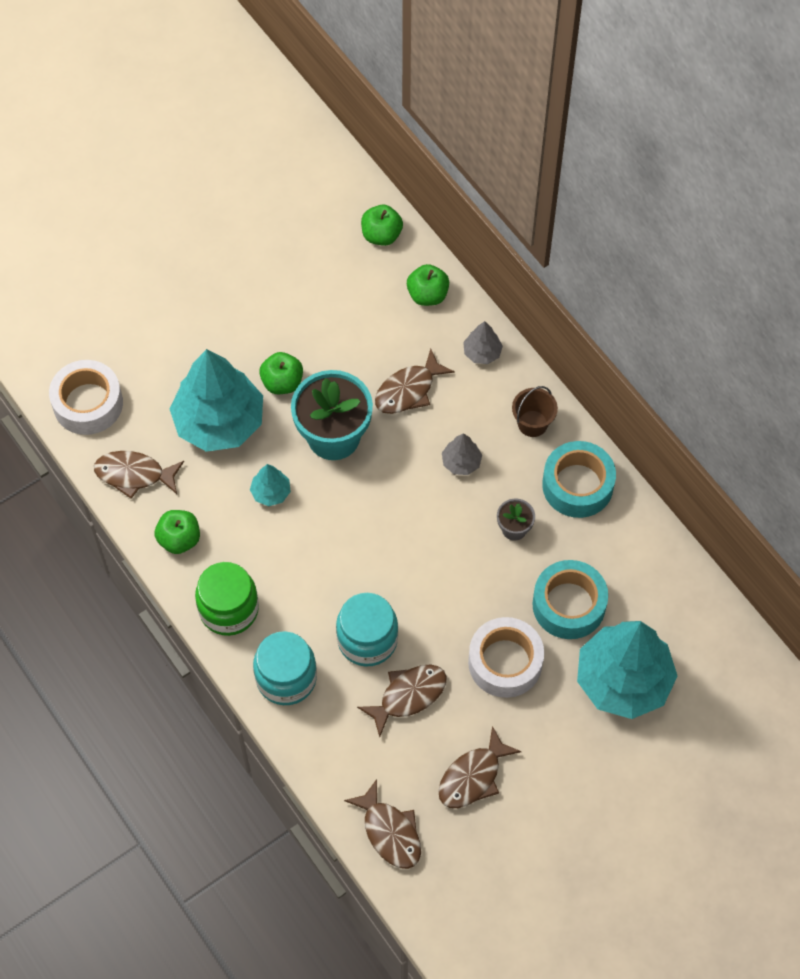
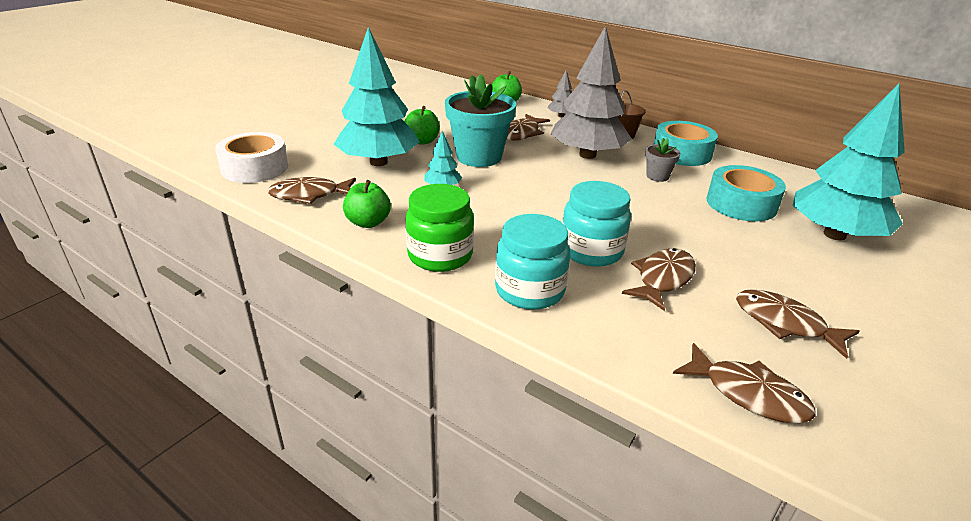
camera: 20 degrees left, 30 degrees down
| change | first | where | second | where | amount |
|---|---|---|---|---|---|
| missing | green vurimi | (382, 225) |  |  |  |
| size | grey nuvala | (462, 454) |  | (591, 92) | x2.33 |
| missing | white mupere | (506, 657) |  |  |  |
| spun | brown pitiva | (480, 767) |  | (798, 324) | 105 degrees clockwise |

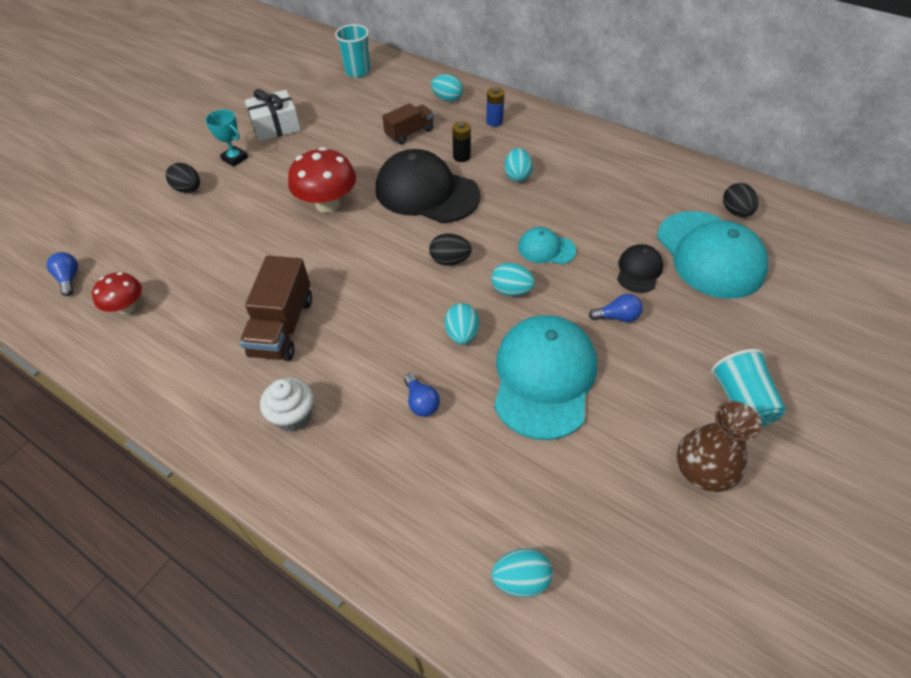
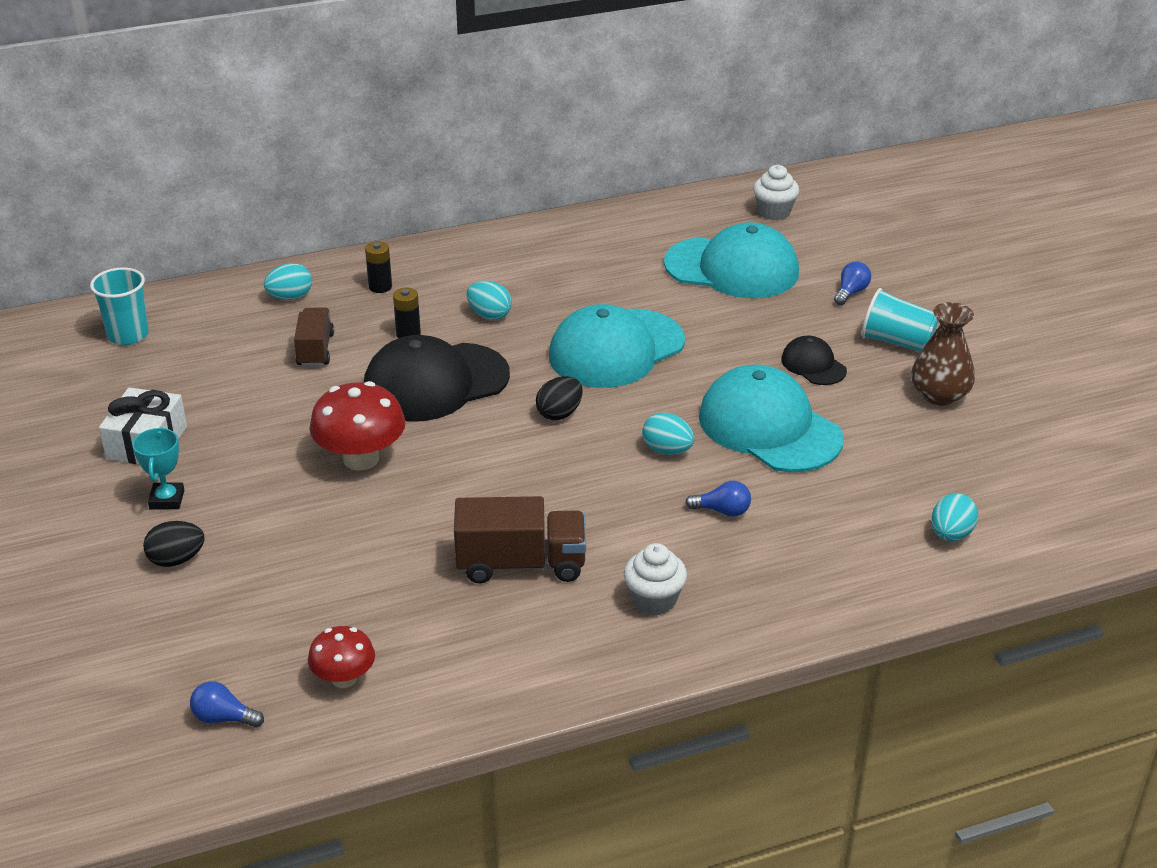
camera: 55 degrees left, 15 degrees down
| change | first | where | second | where | amount |
|---|---|---|---|---|---|
| colour | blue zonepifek | (495, 107) | black zonepifek | (378, 267) |  |
| spun | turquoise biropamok | (227, 138) |  | (158, 468) | 75 degrees counterclockwise |
| missing | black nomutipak | (740, 200) |  |  |  |
| size | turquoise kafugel | (547, 245) |  | (617, 346) | x2.04 |
| relocated | black kafugel | (640, 268) |  | (814, 360) |  |
| spun | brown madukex | (276, 308) |  | (520, 540) | 45 degrees counterclockwise |
| missing | turquoise nomutipak | (513, 279) |  |  |  |
| relocated | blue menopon | (616, 308) |  | (852, 283) |  |
| appeared |  |  | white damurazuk | (776, 192) |  |

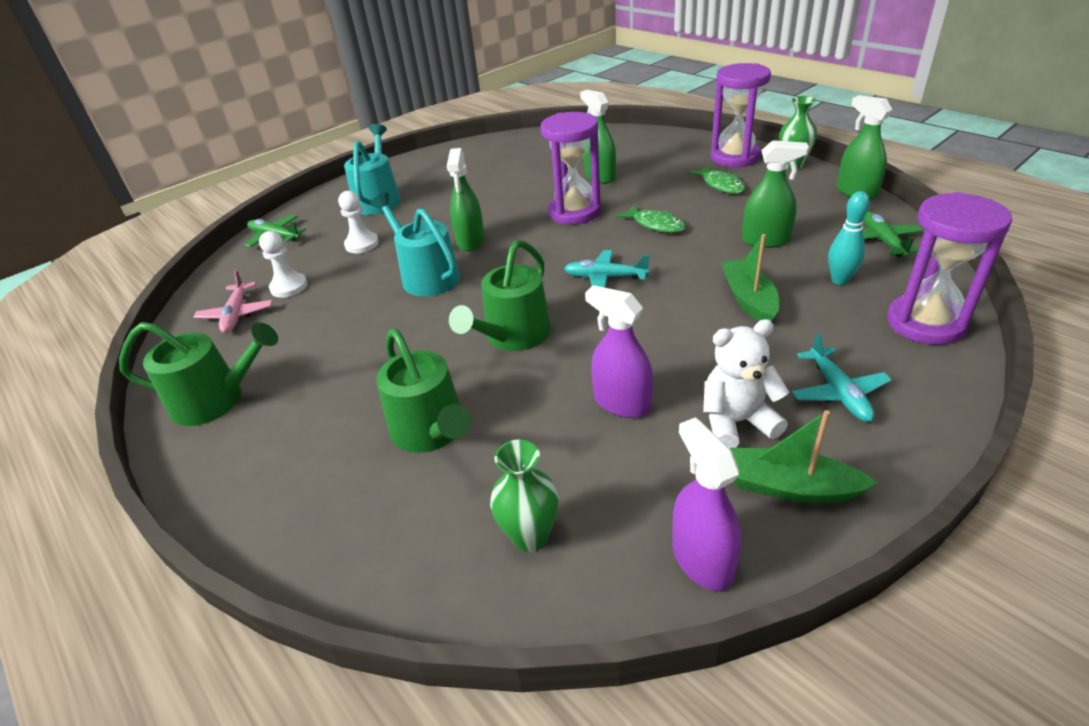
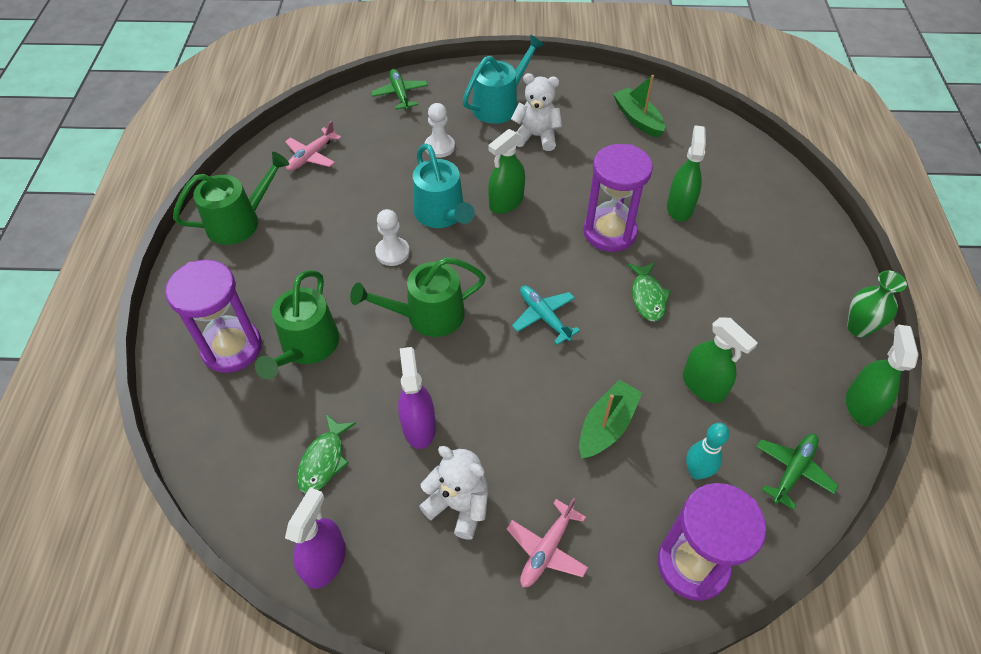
camera: 40 degrees right, 15 degrees up
| change | first | where | second | where | amount |
|---|---|---|---|---|---|
| relocated | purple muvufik | (740, 115) |  | (213, 316) |  |
| relocated | green pitiva | (716, 179) |  | (326, 454) |  |
| spun | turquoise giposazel | (415, 244) |  | (444, 185) | 150 degrees clockwise |
| relocated | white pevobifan | (283, 264) |  | (392, 237) |  |
| spun | green giposazel | (198, 374) |  | (231, 198) | 75 degrees counterclockwise |
| colour | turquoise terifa | (842, 377) | pink terifa | (547, 542) |  |
| relocated | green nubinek | (803, 456) |  | (639, 106) |  |
| missing | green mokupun | (524, 495) |  |  |  |
| appeared |  |  | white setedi | (536, 112) |  |

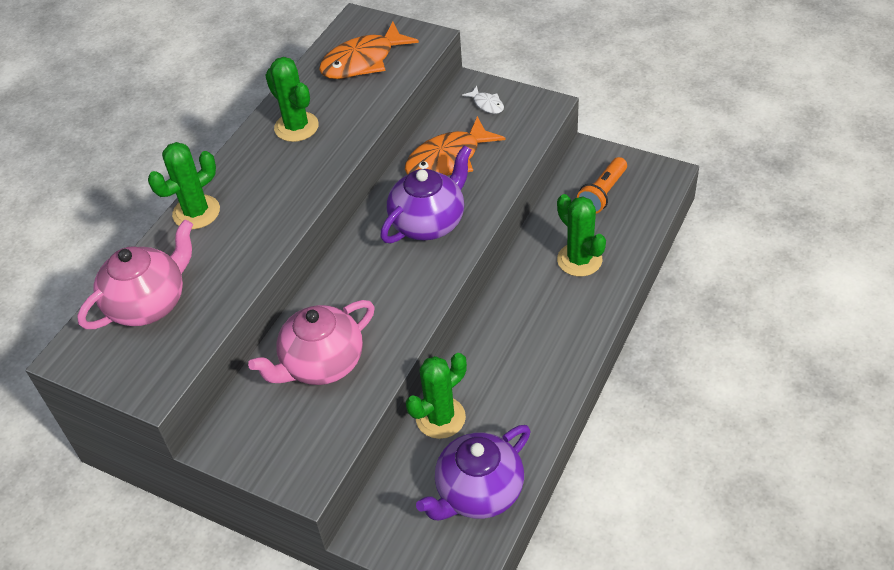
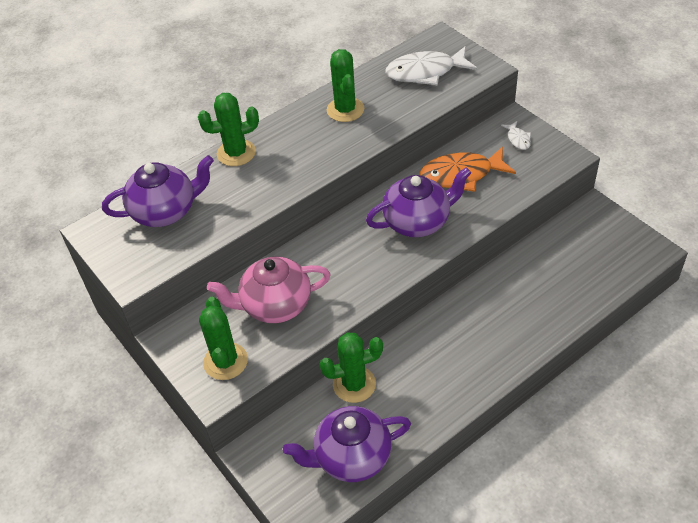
camera: 25 degrees right, 0 degrees up
| change | first | where | second | where | amount |
|---|---|---|---|---|---|
| colour | orange pitiva | (369, 50) | white pitiva | (431, 65) |  |
| missing | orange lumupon | (602, 185) |  |  |  |
| relocated | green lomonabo | (581, 235) |  | (223, 338) |  |
| colour | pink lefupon | (135, 274) | purple lefupon | (158, 191) |  |

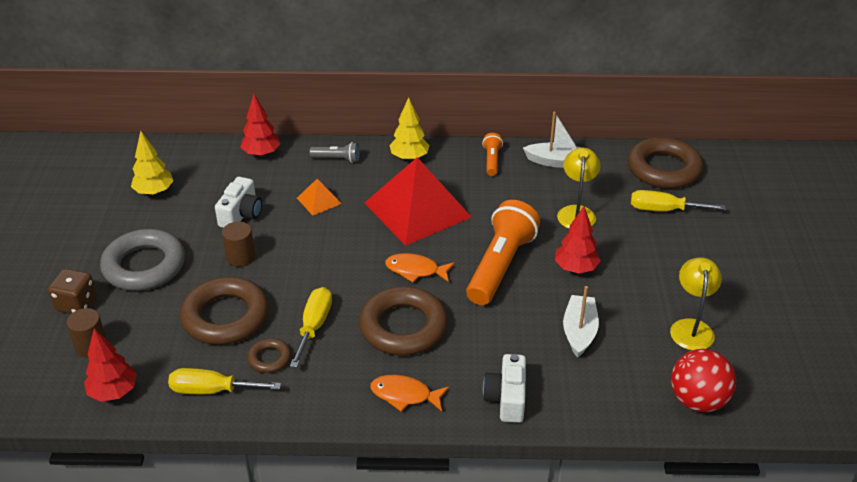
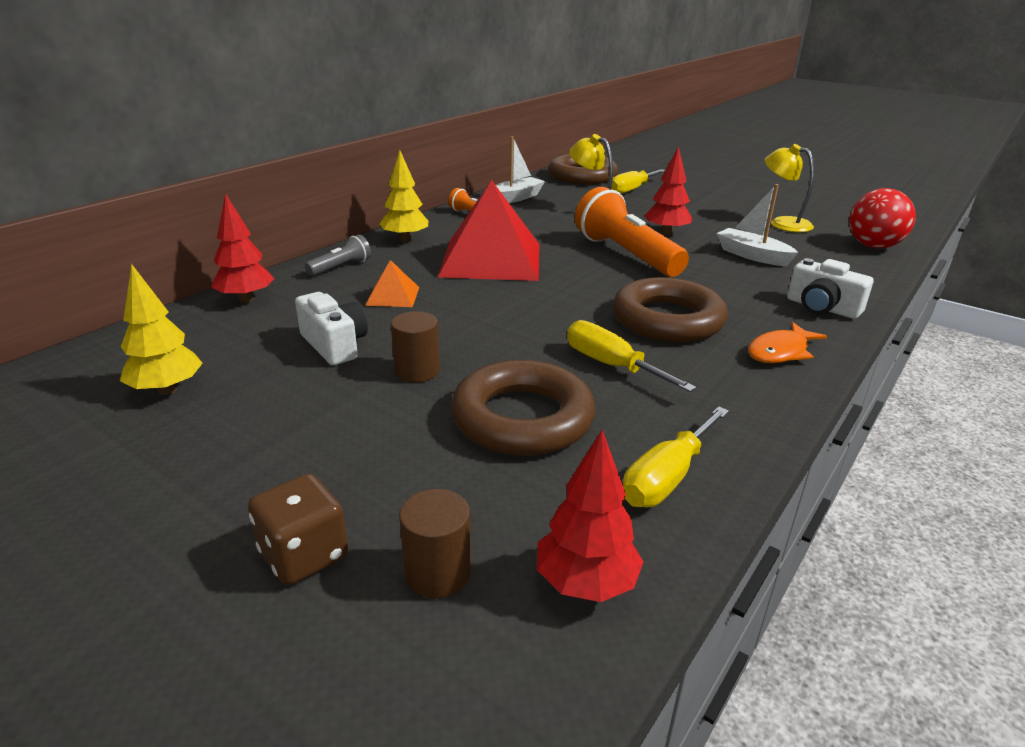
camera: 55 degrees left, 10 degrees down
| change | first | where | second | where | amount |
|---|---|---|---|---|---|
| missing | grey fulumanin | (142, 260) |  |  |  |
| missing | orange pitiva | (420, 267) |  |  |  |
| missing | brown fulumanin | (269, 355) |  |  |  |

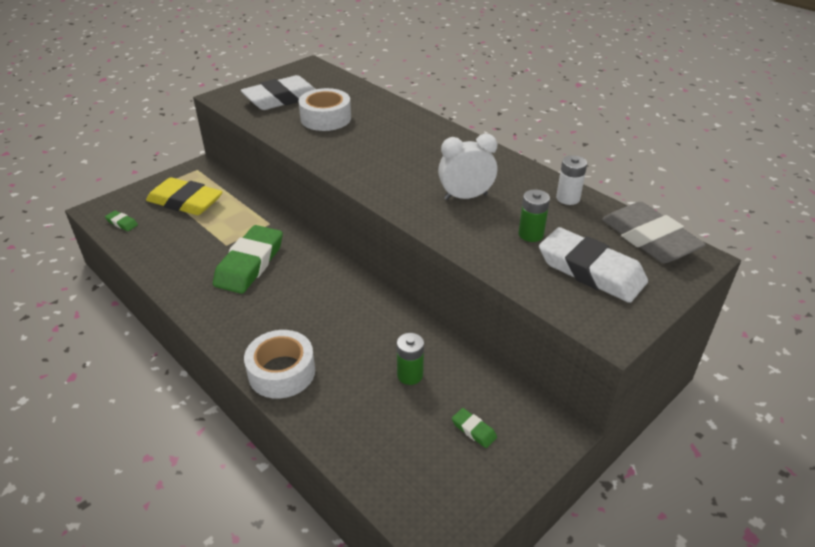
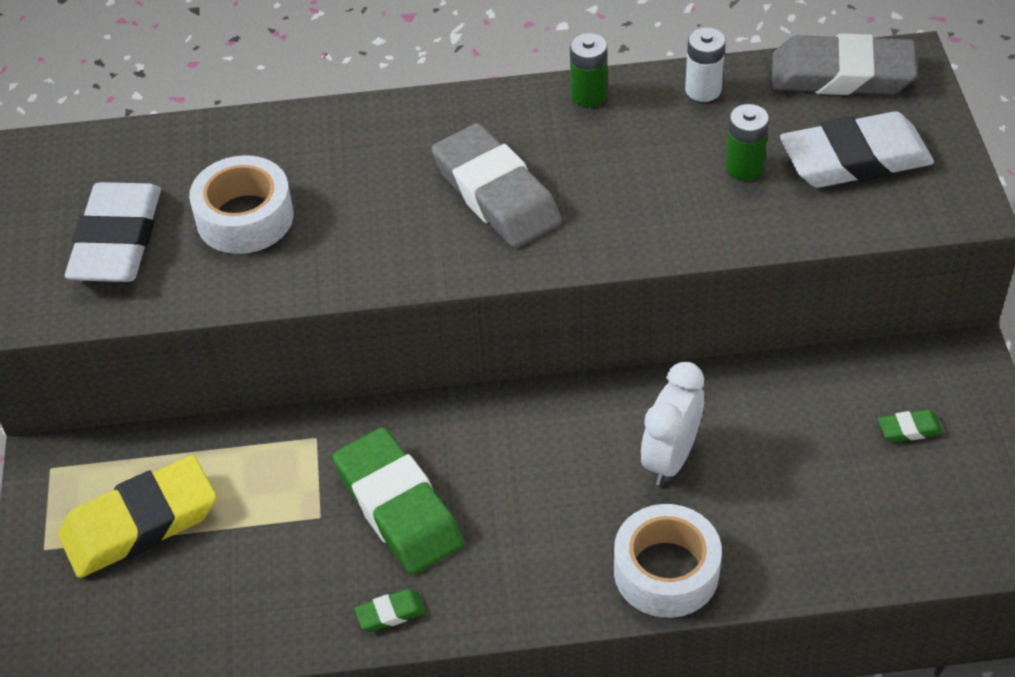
camera: 50 degrees left, 10 degrees up
| change | first | where | second | where | amount |
|---|---|---|---|---|---|
| relocated | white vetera | (467, 167) |  | (672, 424) |  |
| relocated | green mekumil | (121, 221) |  | (390, 610) |  |
| relocated | green zonepifek | (410, 359) |  | (588, 70) |  |
| appeared |  |  | grey mekumil | (497, 185) |  |

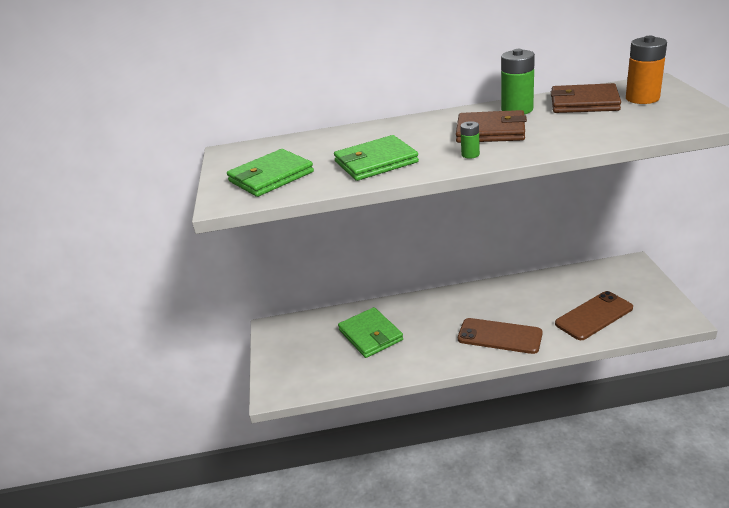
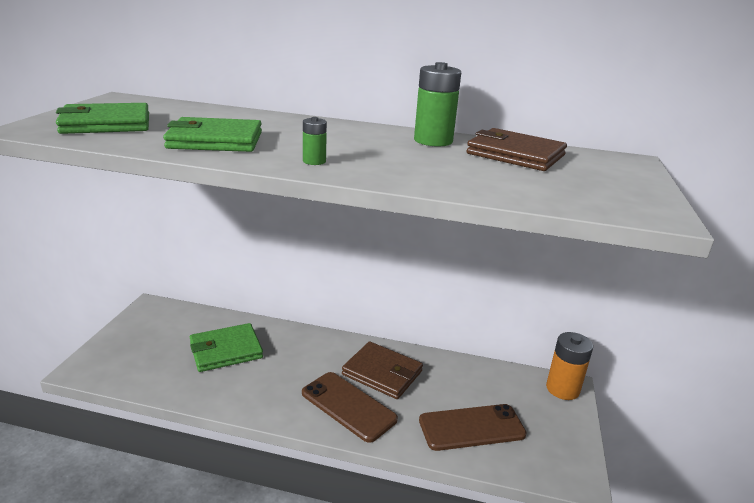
camera: 15 degrees right, 5 degrees down
| change | first | where | second | where | amount |
|---|---|---|---|---|---|
| relocated | orange zonepifek | (646, 70) |  | (569, 366) |  |
| relocated | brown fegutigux | (491, 126) |  | (382, 370) |  |
| spun | green fegutigux | (370, 332) |  | (226, 347) | 75 degrees clockwise |

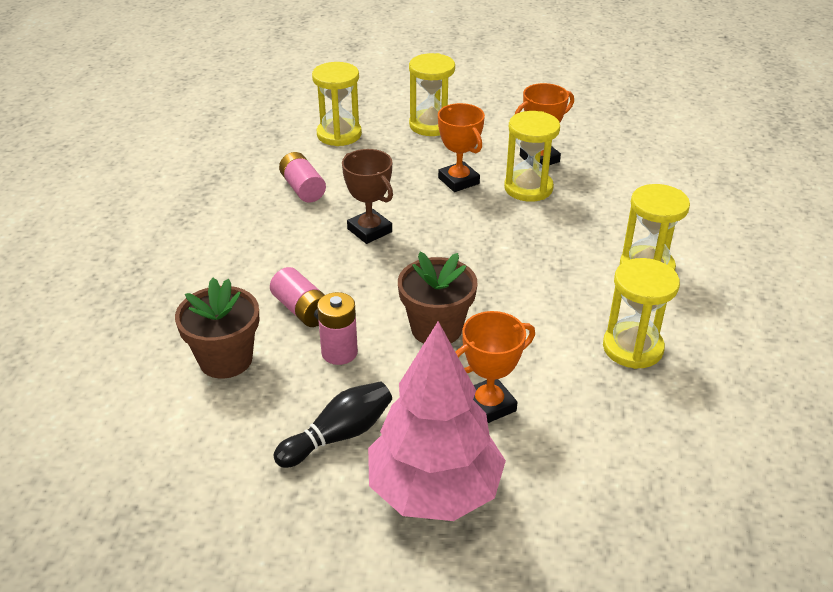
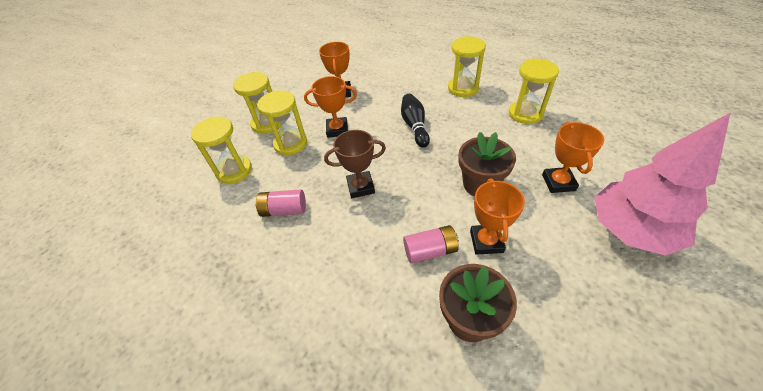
camera: 60 degrees left, 10 degrees up
| change | first | where | second | where | amount |
|---|---|---|---|---|---|
| relocated | yellow muvufik | (532, 156) |  | (282, 122) |  |
| exchanged | pink zonepifek | (337, 328) | orange biropamok | (497, 216) |  |
| relocated | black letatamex | (332, 425) |  | (415, 121) |  |

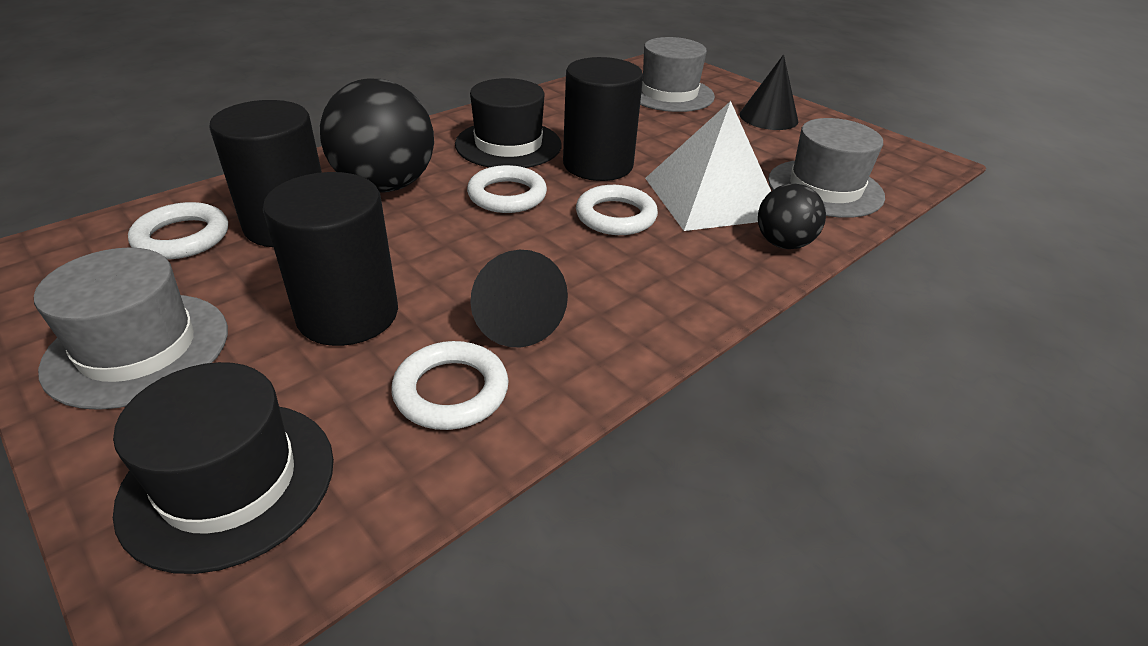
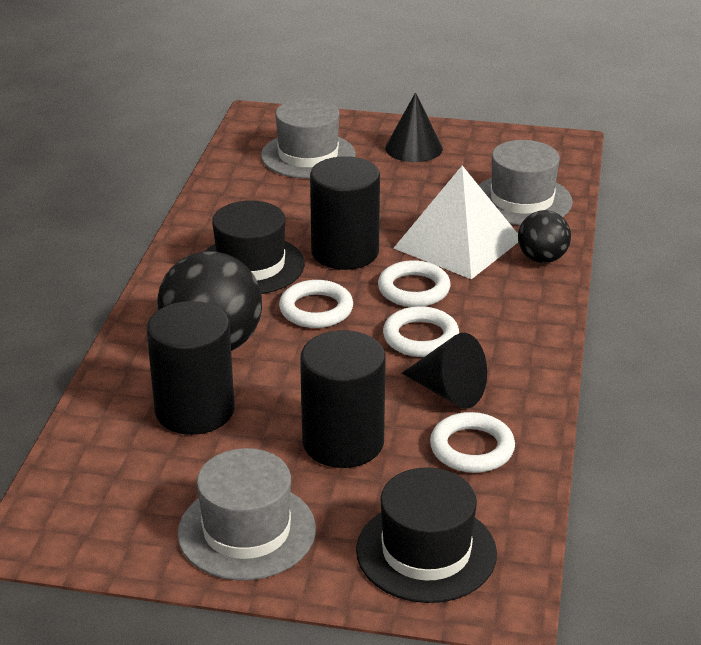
camera: 35 degrees left, 5 degrees down
| change | first | where | second | where | amount |
|---|---|---|---|---|---|
| relocated | white fulumanin | (178, 230) |  | (421, 331) |  |

